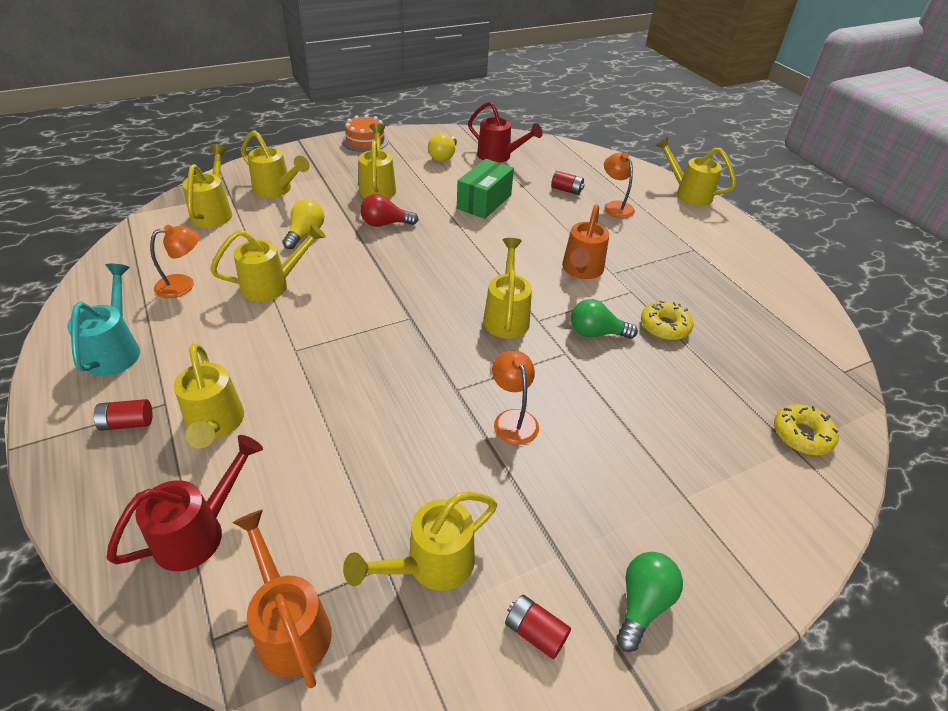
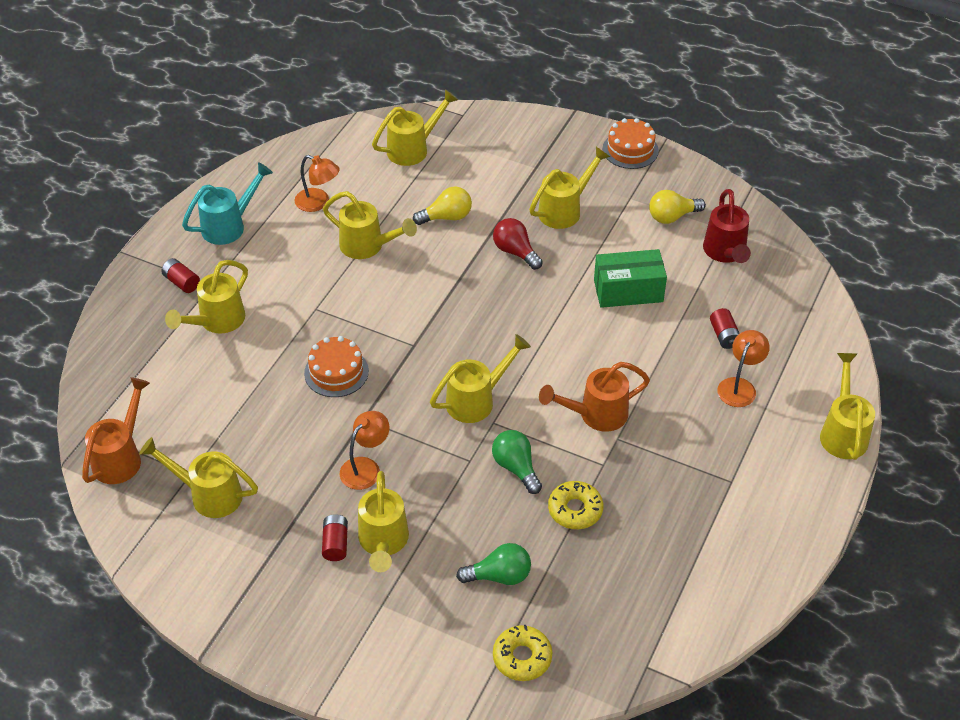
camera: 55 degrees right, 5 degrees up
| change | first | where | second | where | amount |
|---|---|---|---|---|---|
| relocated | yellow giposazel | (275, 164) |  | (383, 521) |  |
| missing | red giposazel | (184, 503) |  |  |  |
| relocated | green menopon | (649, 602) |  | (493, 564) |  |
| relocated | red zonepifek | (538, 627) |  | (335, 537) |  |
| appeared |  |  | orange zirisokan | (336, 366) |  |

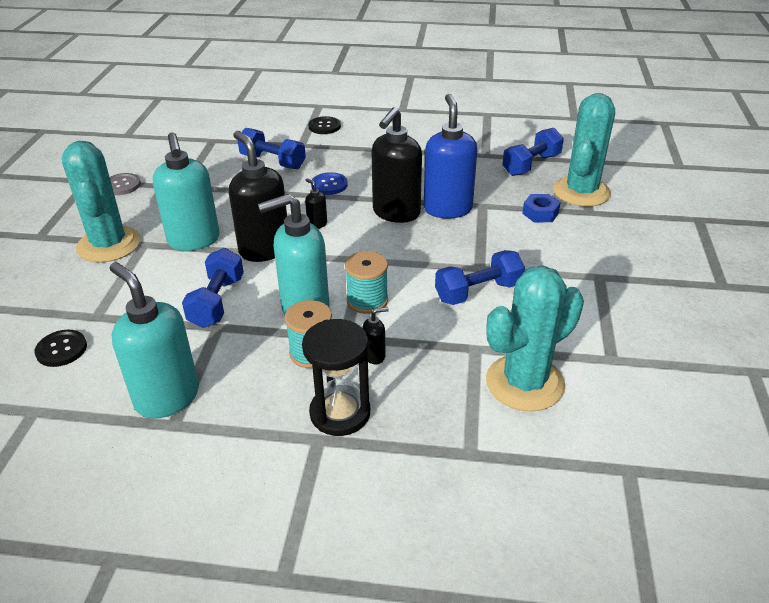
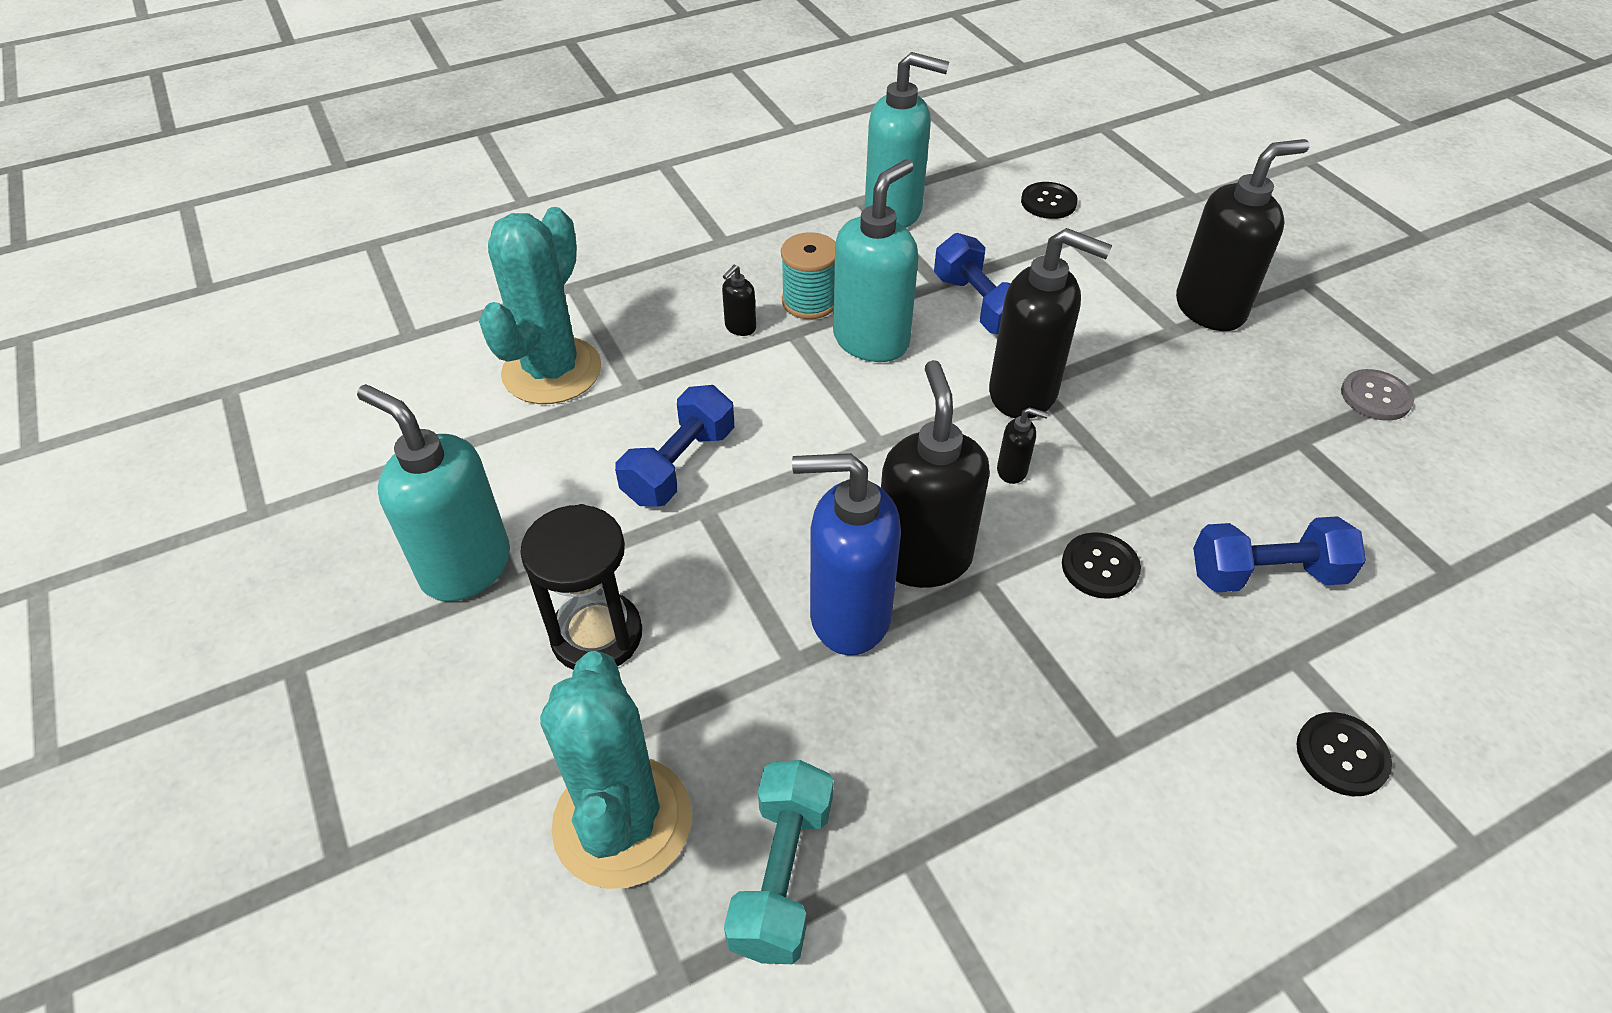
camera: 145 degrees right, 10 degrees up
| change | first | where | second | where | amount |
|---|---|---|---|---|---|
| spun | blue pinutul | (450, 156) |  | (846, 554) | 135 degrees clockwise |
| colour | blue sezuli | (533, 152) | turquoise sezuli | (778, 862) |  |
| relocated | turquoise pinutul | (186, 191) |  | (433, 493) |  |
| exchanged | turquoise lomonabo | (101, 202) | black pinutul | (1242, 235) |  |
| colour | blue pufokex | (329, 183) | black pufokex | (1101, 565) |  |
| missing | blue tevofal | (541, 208) |  |  |  |
| missing | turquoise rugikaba | (366, 282) |  |  |  |
| relocated | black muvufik | (336, 377) |  | (581, 587) |  |

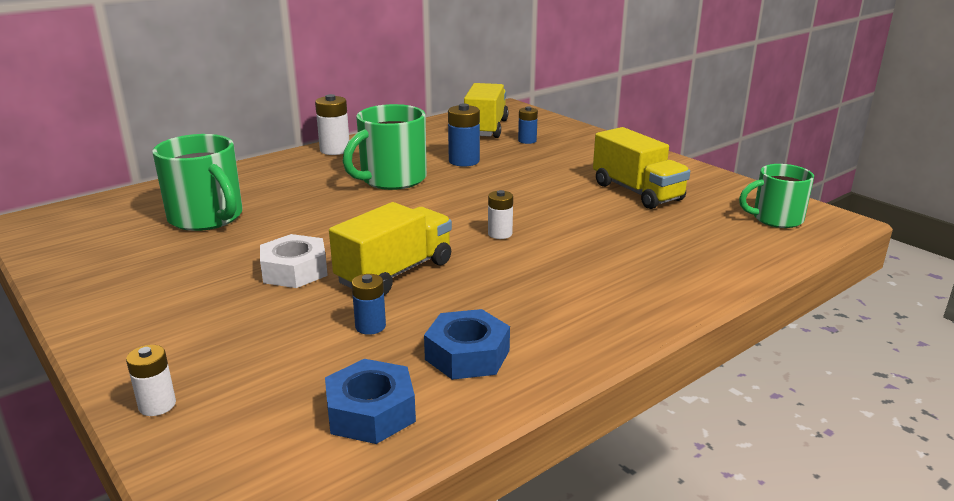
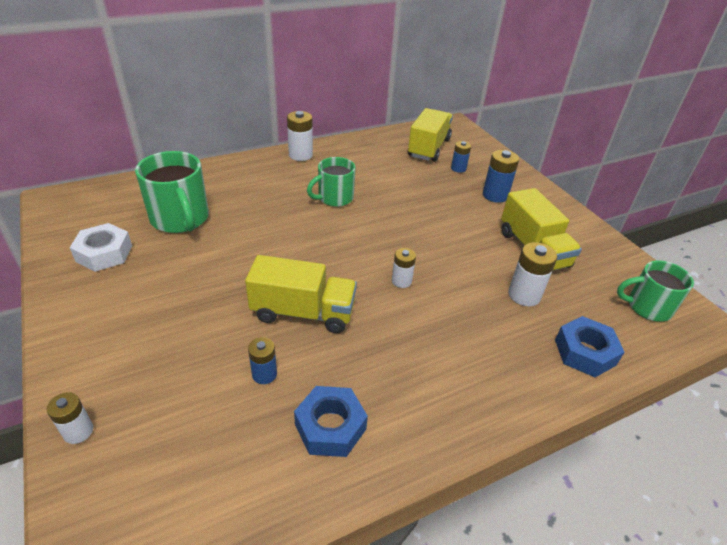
camera: 10 degrees right, 15 degrees up
| change | first | where | second | where | amount |
|---|---|---|---|---|---|
| size | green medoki | (385, 147) |  | (331, 182) | x0.66 |
| relocated | blue zonepifek | (464, 135) |  | (501, 176) |  |
| spun | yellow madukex | (390, 249) |  | (301, 294) | 45 degrees clockwise |
| relocated | white tevofal | (294, 261) |  | (101, 247) |  |
| relocated | blue tevofal | (370, 401) |  | (589, 346) |  |
| appeared |  |  | white zonepifek | (533, 274) |  |

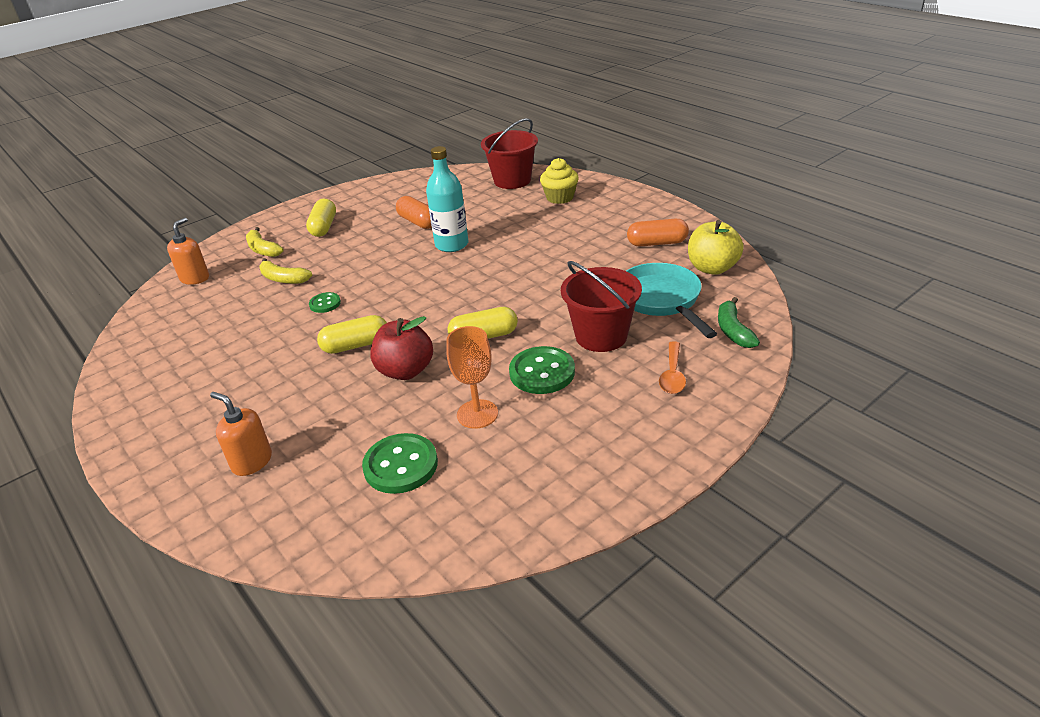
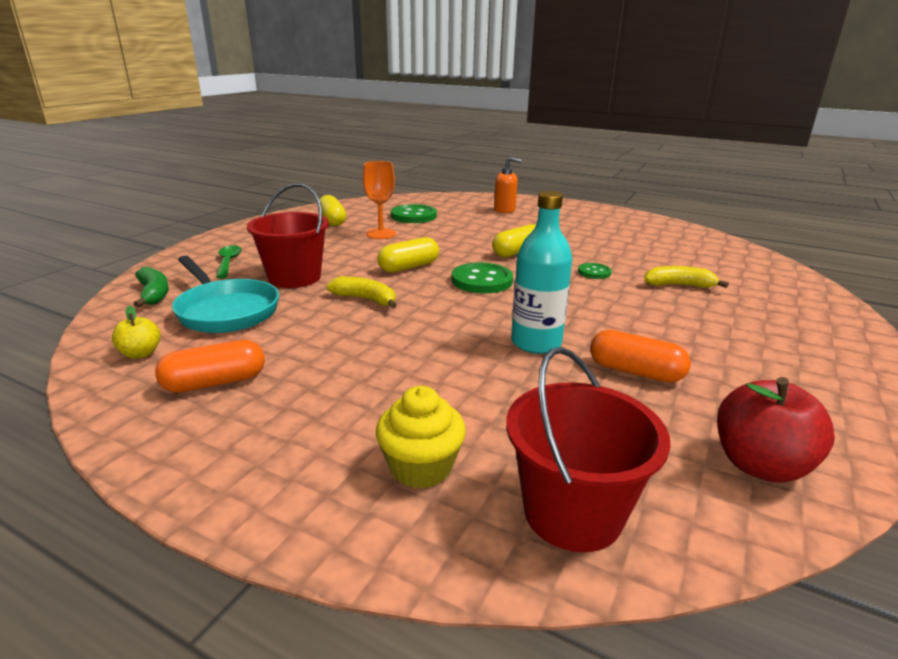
camera: 155 degrees right, 10 degrees down
| change | first | where | second | where | amount |
|---|---|---|---|---|---|
| relocated | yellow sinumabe | (321, 218) |  | (333, 210) |  |
| missing | orange pinutul | (188, 251) |  |  |  |
| size | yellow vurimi | (716, 247) |  | (136, 332) | x0.56 |
| relocated | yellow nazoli | (265, 242) |  | (361, 292) |  |
| relocated | red vurimi | (401, 348) |  | (776, 430) |  |
| colour | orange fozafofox | (672, 367) | green fozafofox | (229, 261) |  |
| relocated | green pufokex | (542, 370) |  | (482, 277) |  |

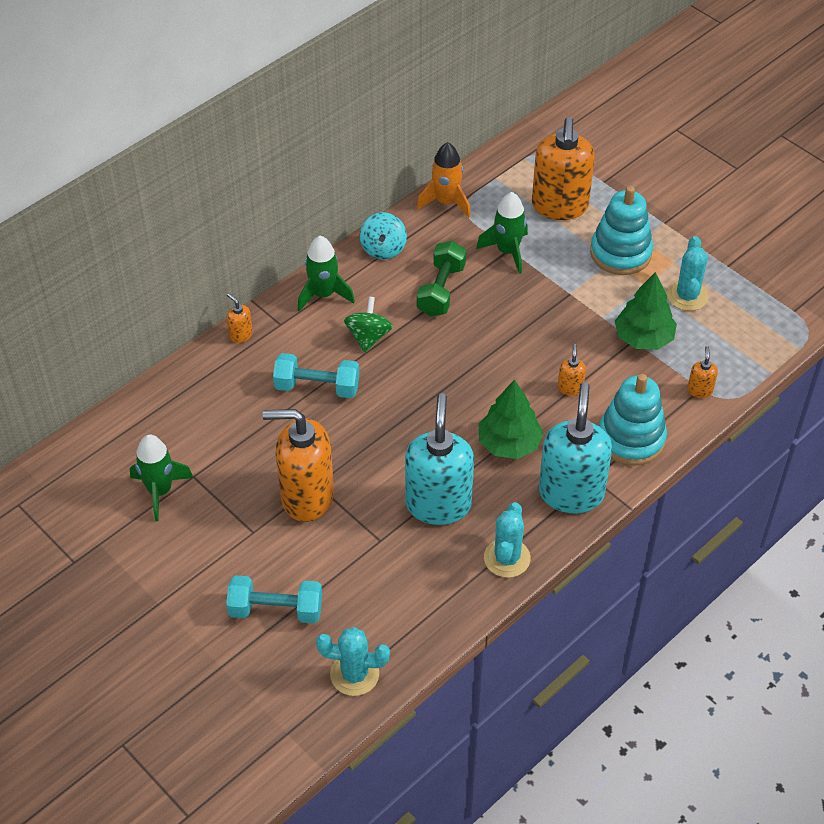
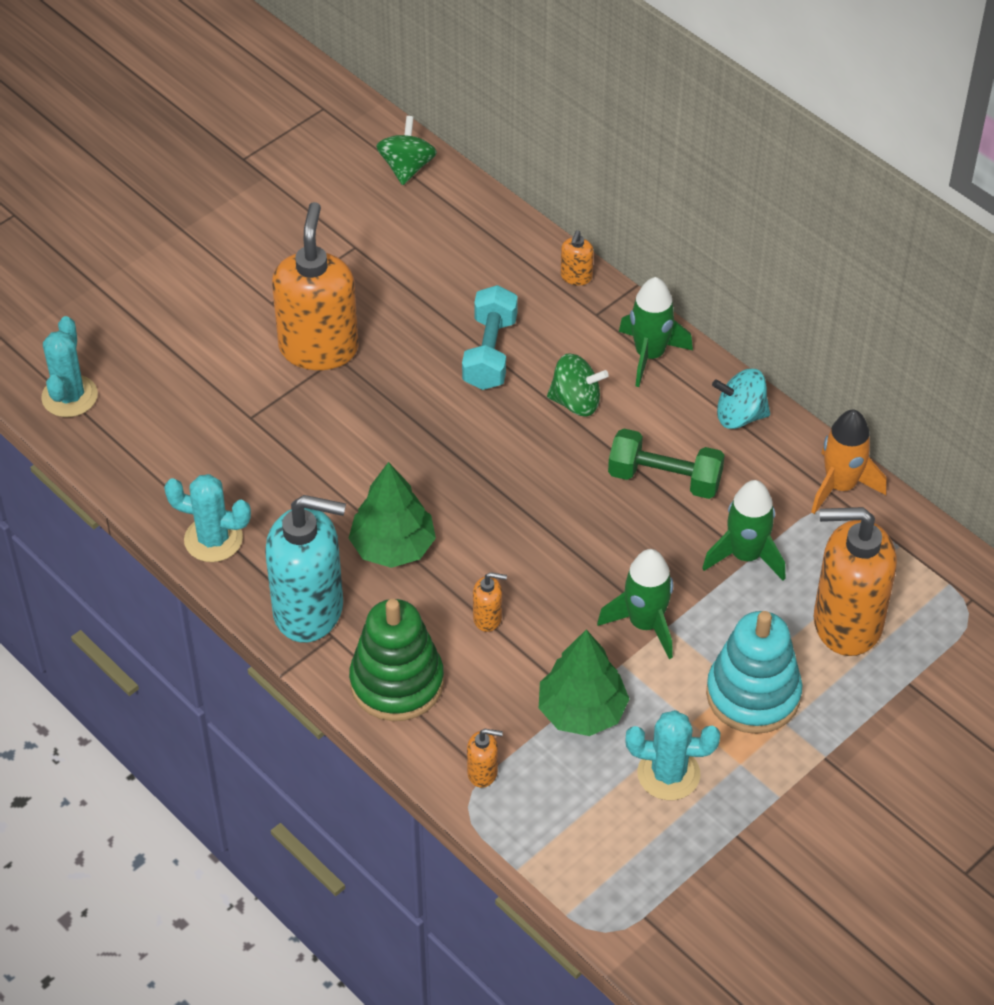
camera: 90 degrees right, 0 degrees up
| change | first | where | second | where | amount |
|---|---|---|---|---|---|
| spun | orange pinutul | (240, 318) |  | (577, 257) | 150 degrees clockwise |
| colour | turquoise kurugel | (633, 420) | green kurugel | (396, 660) |  |
| missing | turquoise pinutul | (439, 459) |  |  |  |
| relocated | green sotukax | (161, 478) |  | (635, 604) |  |
| missing | turquoise sezuli | (274, 599) |  |  |  |
| appeared |  |  | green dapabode | (406, 150) |  |

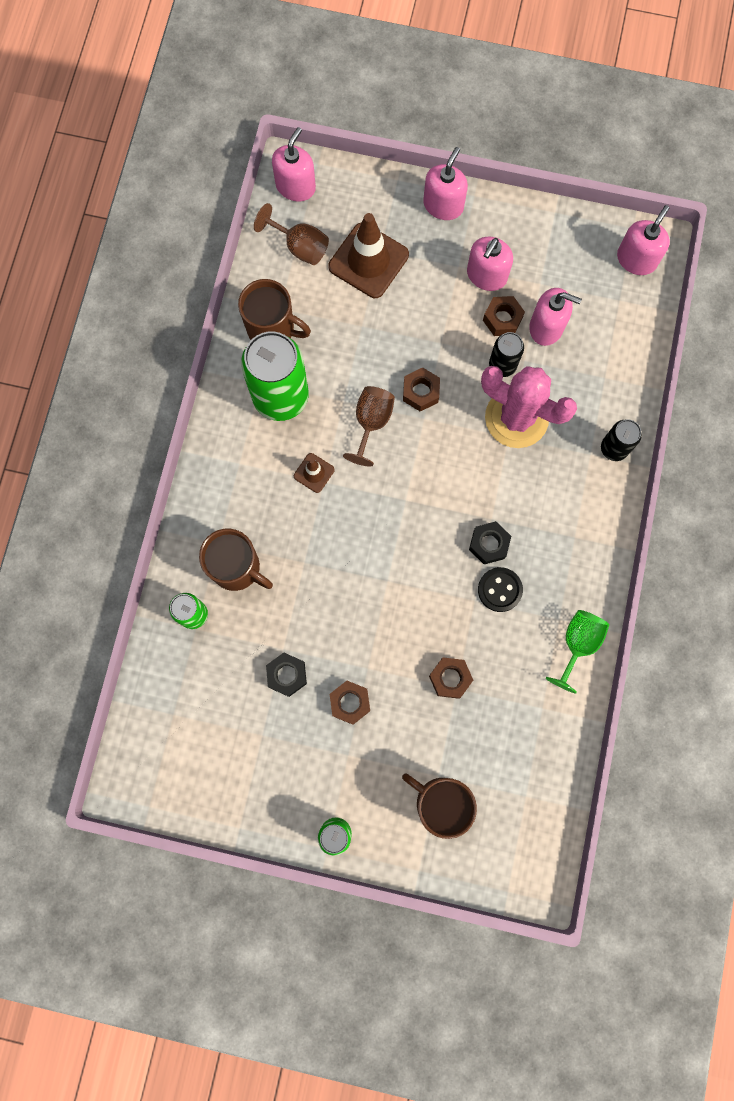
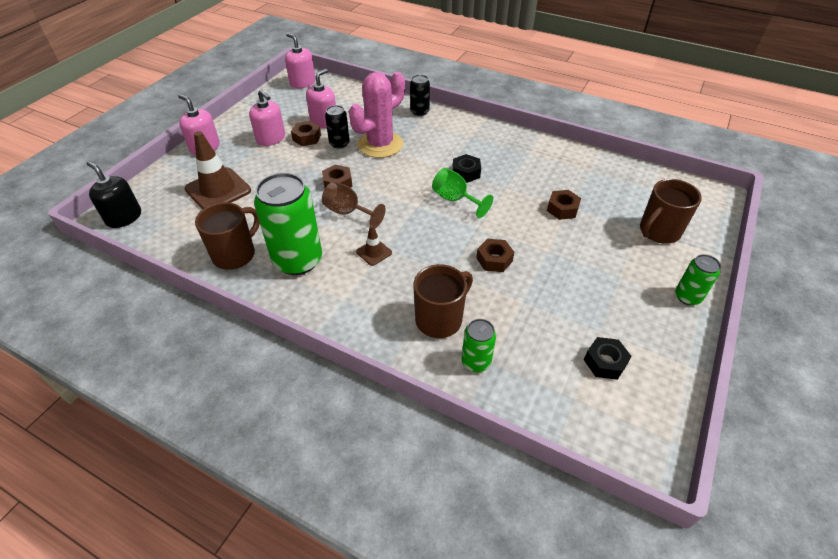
camera: 75 degrees left, 30 degrees down
| change | first | where | second | where | amount |
|---|---|---|---|---|---|
| colour | pink pinutul | (294, 164) | black pinutul | (114, 194) |  |
| missing | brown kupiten | (291, 234) |  |  |  |
| missing | black pufokex | (500, 589) |  |  |  |
| relocated | green kupiten | (577, 652) |  | (462, 193) |  |
| relocated | black tevofal | (286, 675) |  | (608, 358) |  |
| relocated | brown tevofal | (350, 703) |  | (495, 255) |  |

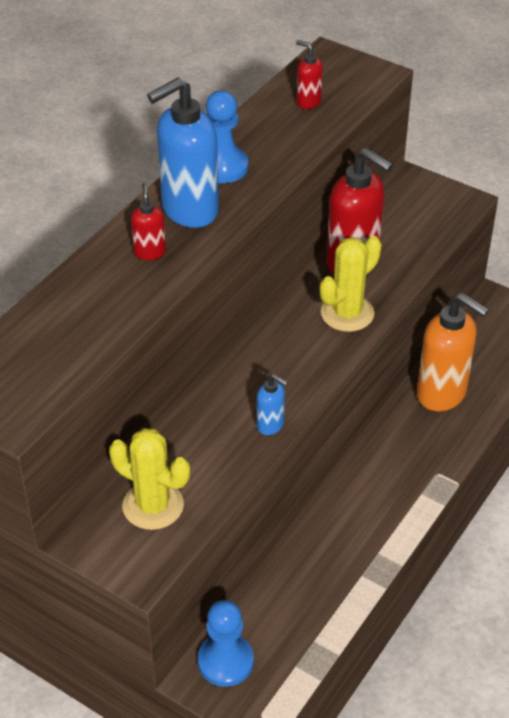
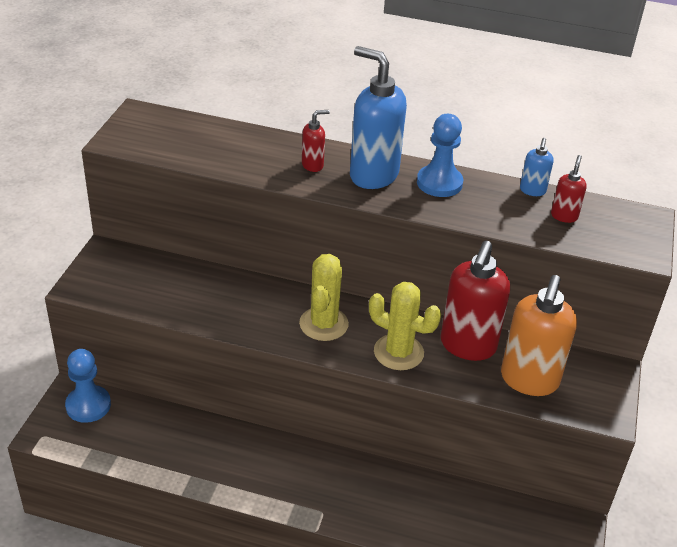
camera: 70 degrees right, 5 degrees down
| change | first | where | second | where | amount |
|---|---|---|---|---|---|
| relocated | orange pinutul | (453, 351) |  | (539, 335) |  |
| relocated | blue pinutul | (272, 404) |  | (536, 167) |  |
| relocated | yellow lomonabo | (149, 479) |  | (324, 297) |  |

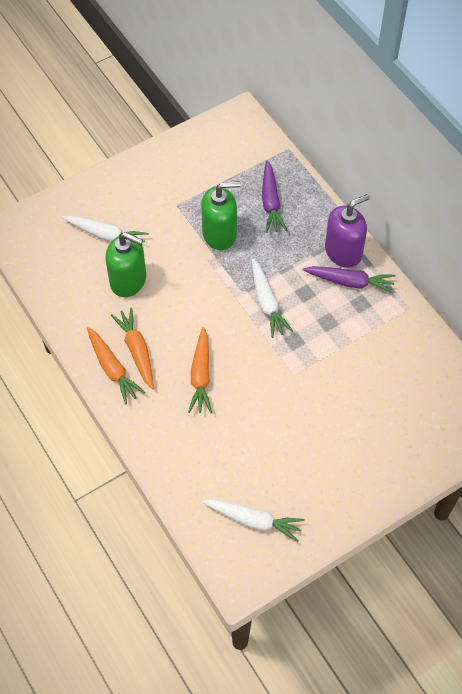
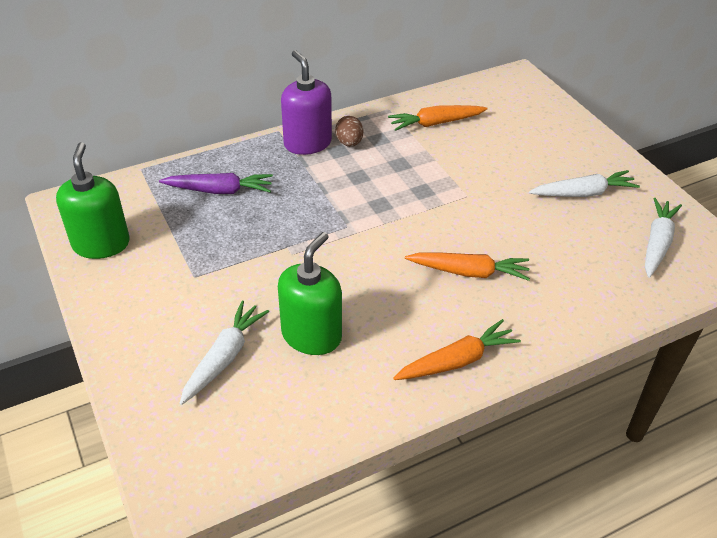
camera: 85 degrees left, 15 degrees down
| change | first | where | second | where | amount |
|---|---|---|---|---|---|
| relocated | green pinutul | (221, 215) |  | (93, 200) |  |
| relocated | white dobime | (272, 298) |  | (584, 183) |  |
| exchanged | purple dobime | (349, 280) | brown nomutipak | (349, 131) |  |
| relocated | orange dobime | (132, 349) |  | (438, 118) |  |

